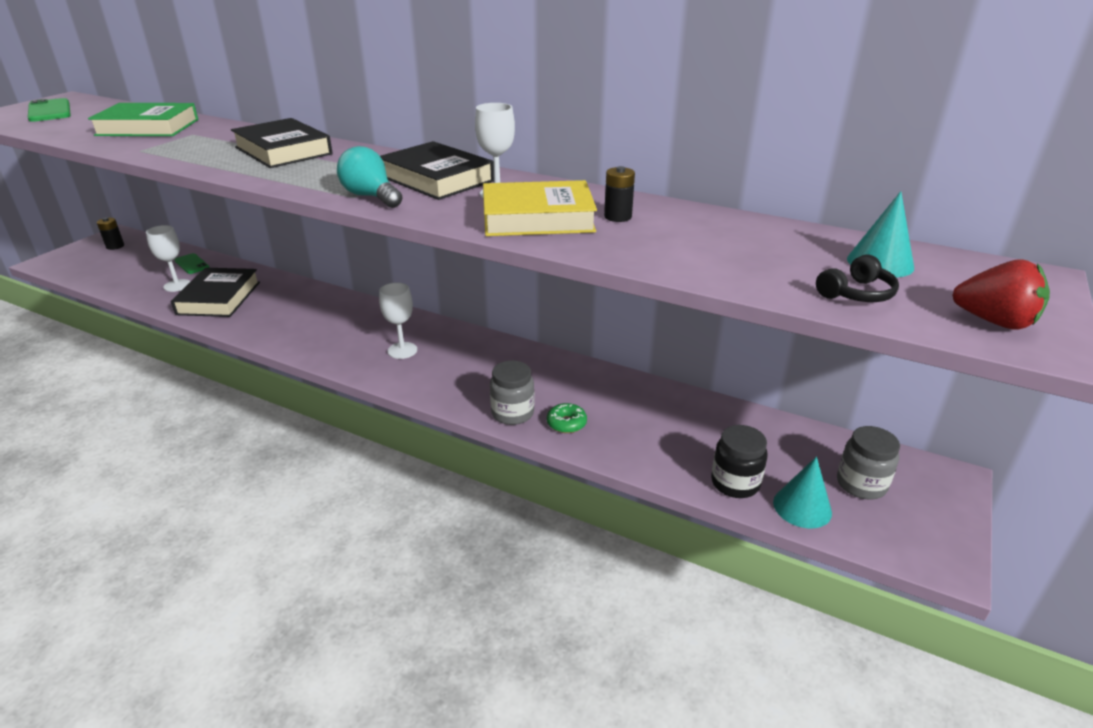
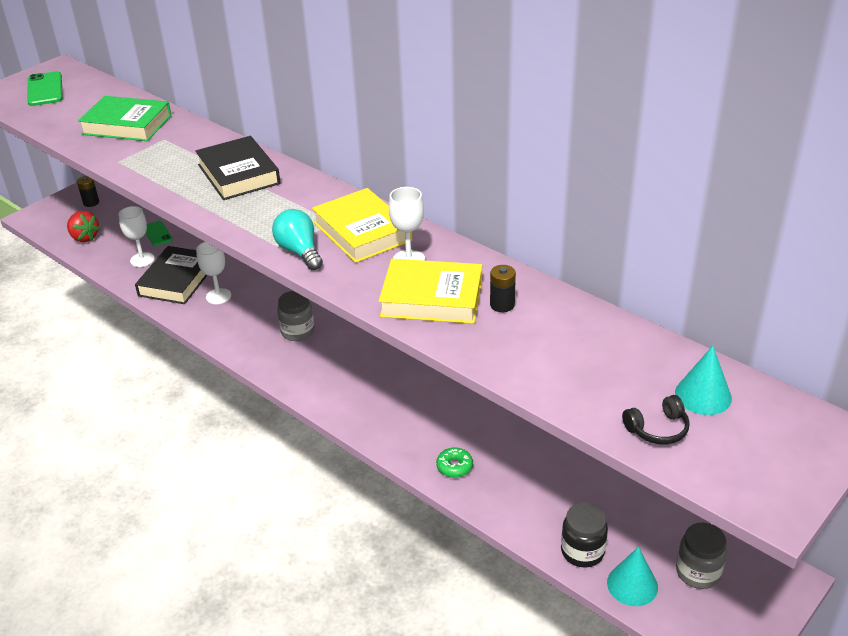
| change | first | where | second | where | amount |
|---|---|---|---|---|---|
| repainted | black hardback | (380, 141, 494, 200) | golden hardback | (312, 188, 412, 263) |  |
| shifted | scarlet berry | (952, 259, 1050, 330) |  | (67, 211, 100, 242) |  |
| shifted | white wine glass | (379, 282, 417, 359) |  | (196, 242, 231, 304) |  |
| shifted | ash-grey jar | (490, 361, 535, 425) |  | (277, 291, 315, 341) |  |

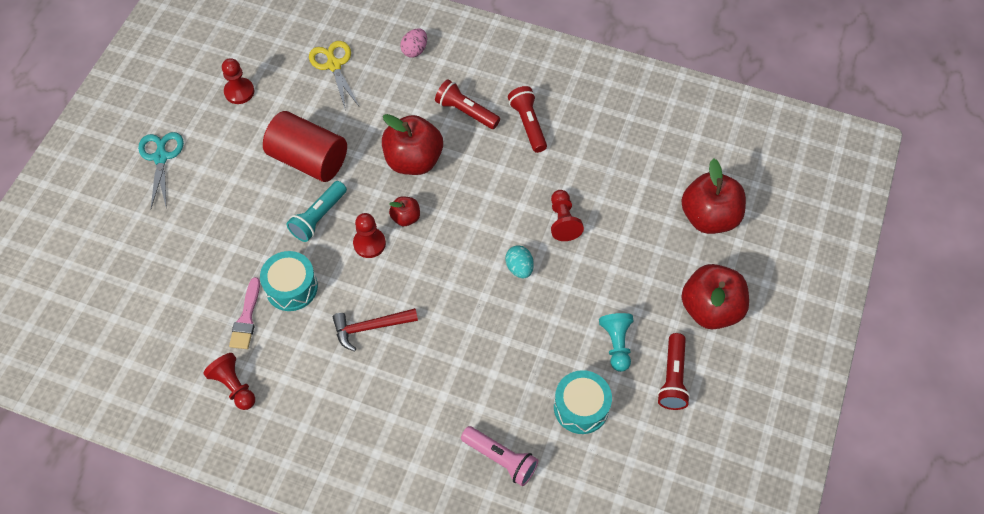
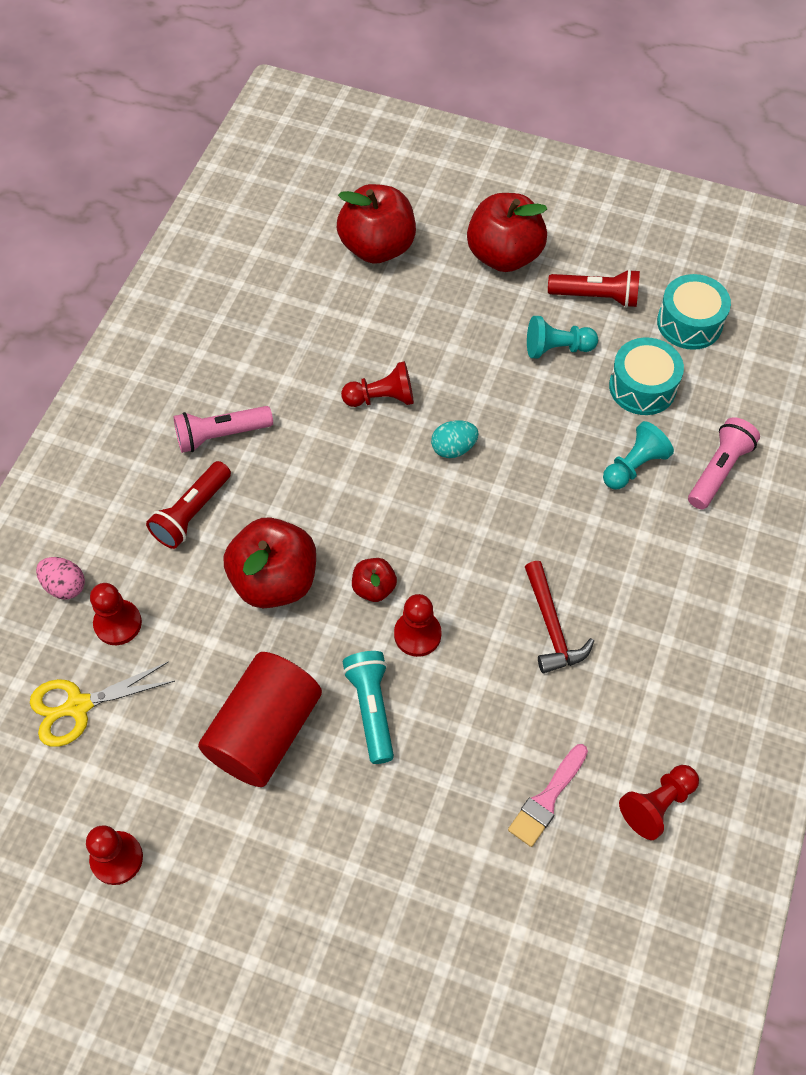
| change | first | where | second | where | amount |
|---|---|---|---|---|---|
| repainted | scarlet torch | (508, 86, 547, 153) | rosy torch | (174, 406, 273, 453) |  |
| gone | aqua shears | (138, 132, 184, 209) |  |  |  |
| rotated | aqua torch | (286, 181, 347, 242) |  | (343, 651, 394, 764) | 135 degrees counterclockwise |
| shifted | aqua snare drum | (260, 251, 318, 311) |  | (657, 274, 731, 350) |  |
| rotated | rosy brush | (229, 277, 260, 349) |  | (508, 744, 588, 847) | 120 degrees clockwise |
| new |  |  | aqua chess pawn | (603, 421, 674, 490) |  |
| new |  |  | scarlet chess pawn | (90, 583, 142, 645) |  |

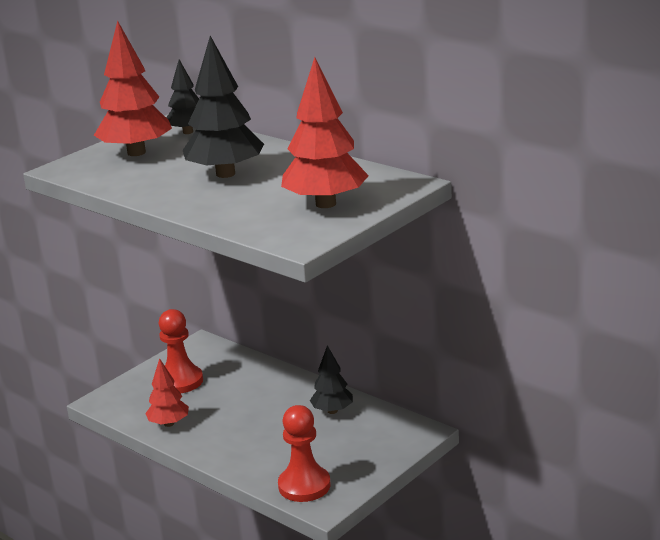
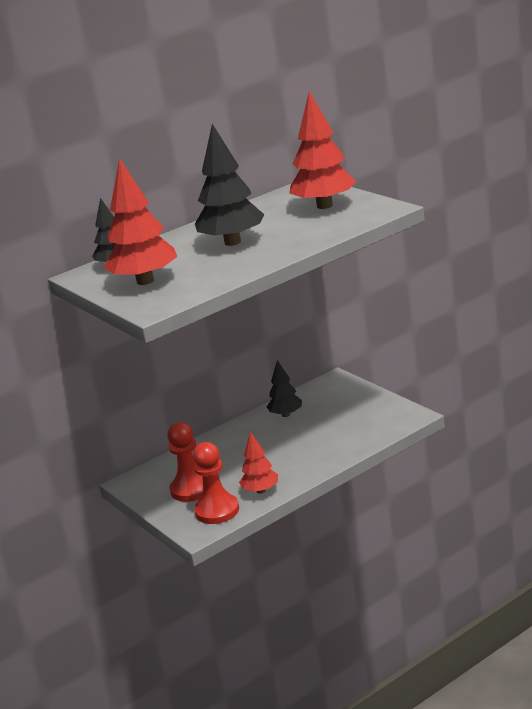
| change | first | where | second | where | amount |
|---|---|---|---|---|---|
| shifted | scarlet chess pawn | (278, 405, 331, 502) |  | (193, 442, 239, 524) |  |

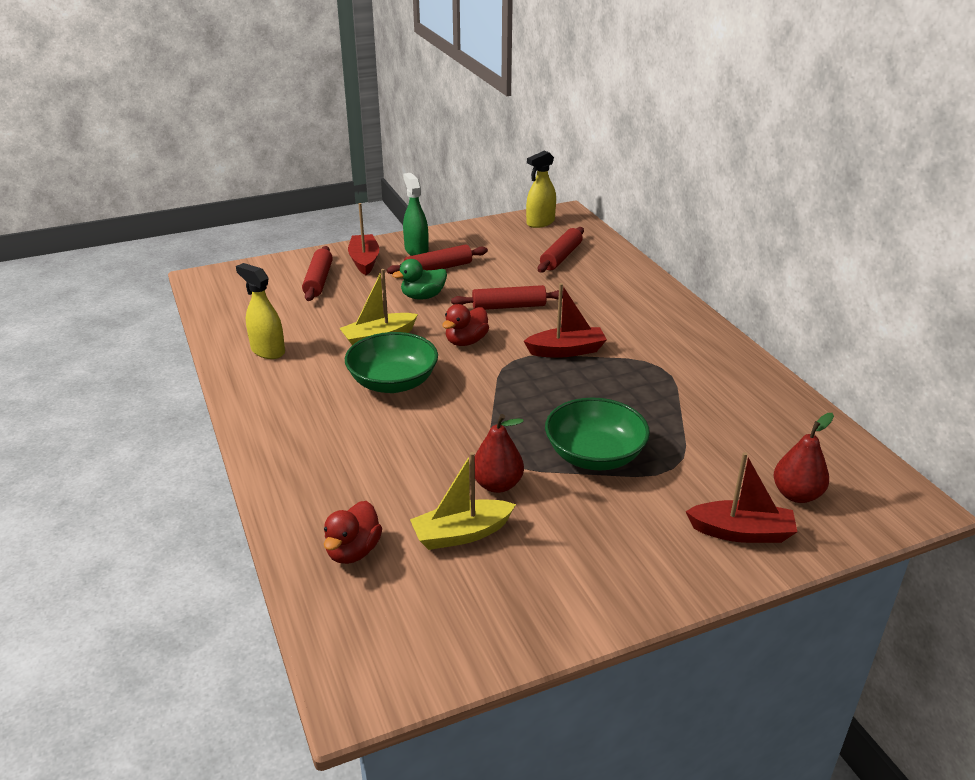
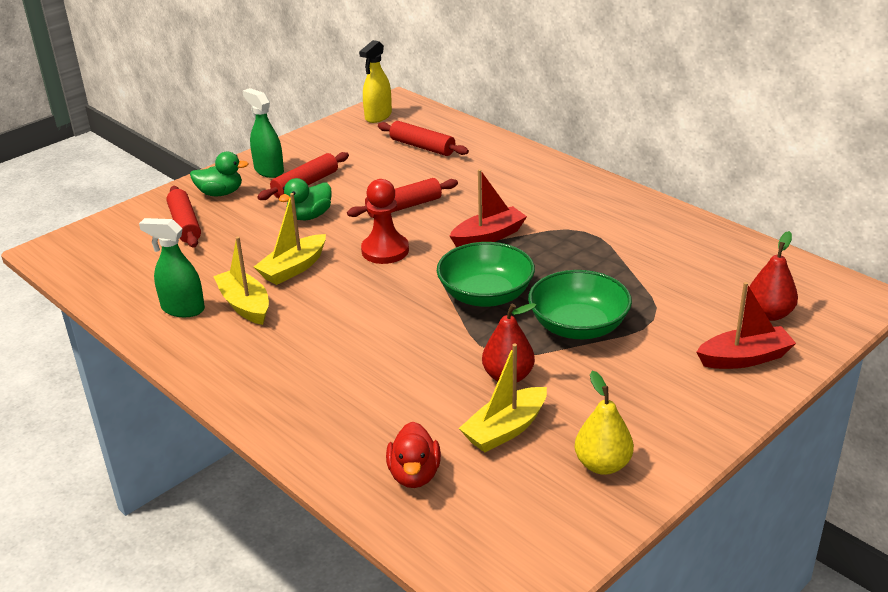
| change | first | where | second | where | amount |
|---|---|---|---|---|---|
| swapped | scarlet toy boat | (348, 203, 379, 275) | emerald rubber duck | (190, 152, 248, 196) |  |
| rotated | scarlet pastry roller | (538, 227, 584, 272) |  | (378, 121, 469, 156) | 60 degrees counterclockwise |
| repainted | golden spray bottle | (236, 263, 285, 359) | emerald spray bottle | (139, 218, 205, 317) |  |
| swapped | scarlet rubber duck | (442, 304, 489, 346) | scarlet chess pawn | (361, 179, 409, 264) |  |
| shifted | emerald serving bowl | (345, 332, 438, 393) |  | (437, 242, 535, 307) |  |
| new |  |  | golden toy boat | (213, 237, 269, 325) |  |
| new |  |  | golden toy pear | (574, 371, 634, 475) |  |

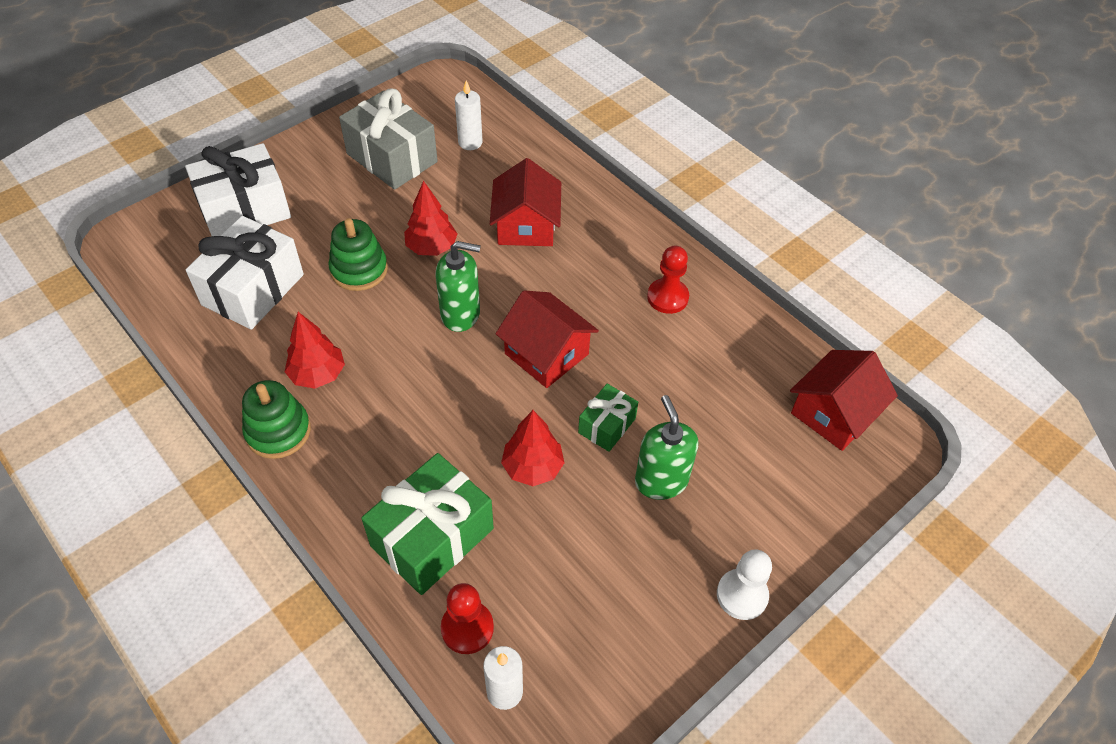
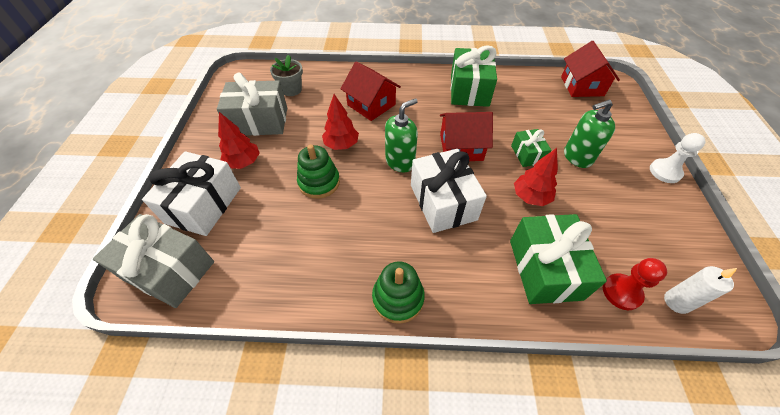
| change | first | where | second | where | amount |
|---|---|---|---|---|---|
| swapped | white candle | (455, 80, 483, 150) | ash-grey plant pot | (270, 55, 303, 96) |  |
| shifted | white wrapped gift | (186, 216, 304, 330) |  | (411, 149, 487, 233) |  |
| swapped | scarlet chess pawn | (647, 245, 689, 314) | emerald wrapped gift | (451, 45, 497, 107) |  |
| shifted | scarlet toy tree | (285, 312, 345, 389) |  | (218, 112, 260, 169) |  |
| rotated | emerald soap pump | (635, 395, 698, 500) |  | (564, 99, 615, 168) | 45 degrees counterclockwise |
| new |  |  | ash-grey wrapped gift | (93, 214, 214, 308) |  |

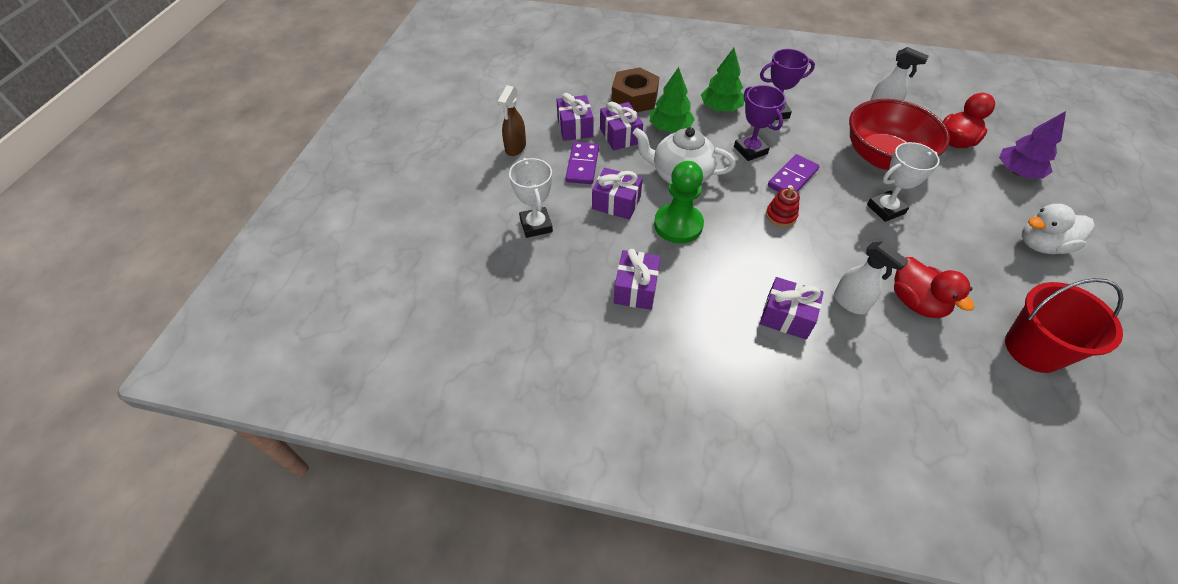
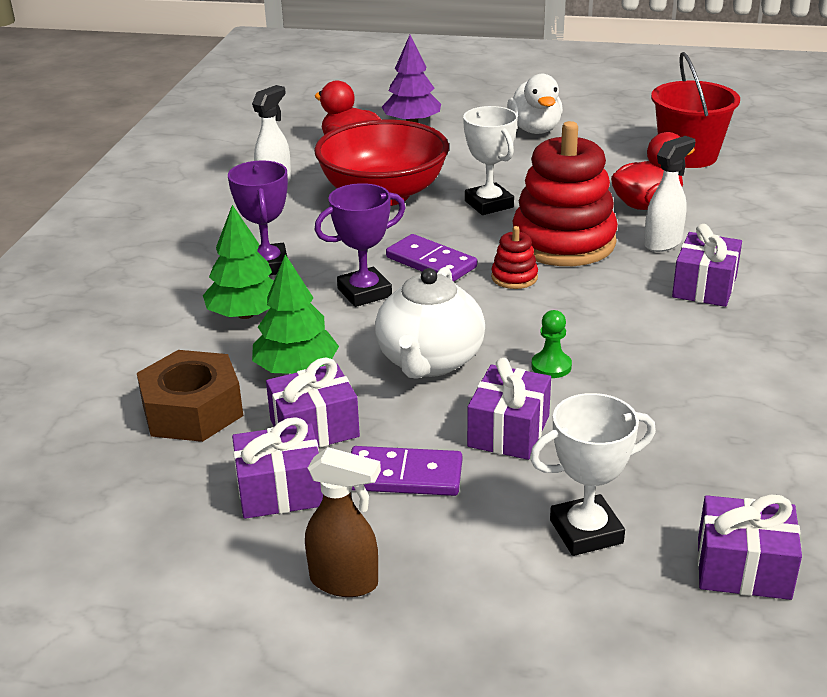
| change | first | where | second | where | amount |
|---|---|---|---|---|---|
| scaled | emerald chess pawn | (654, 161, 704, 243) |  | (531, 310, 572, 378) | x0.49 |
| shifted | royal purple wrapped gift | (614, 249, 661, 310) |  | (698, 495, 802, 600) |  |
| new |  |  | scarlet stacking rings | (513, 121, 618, 266) |  |

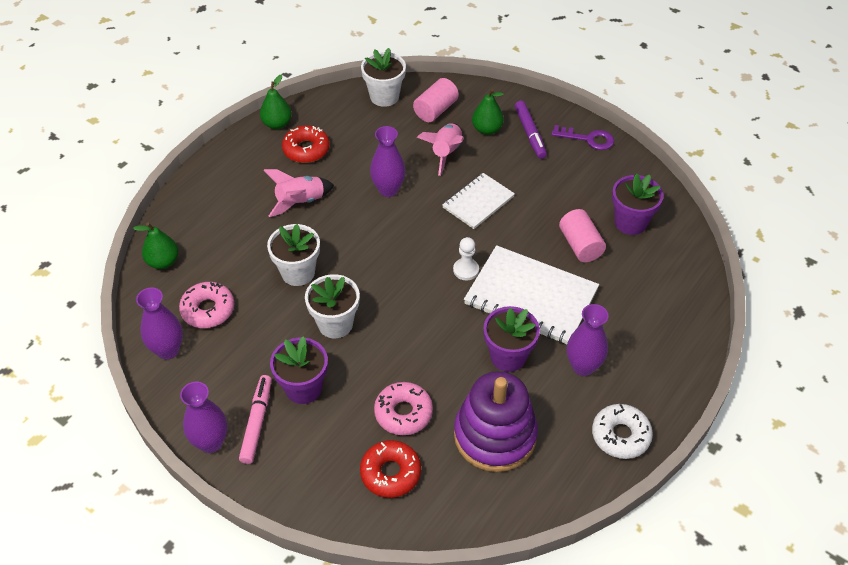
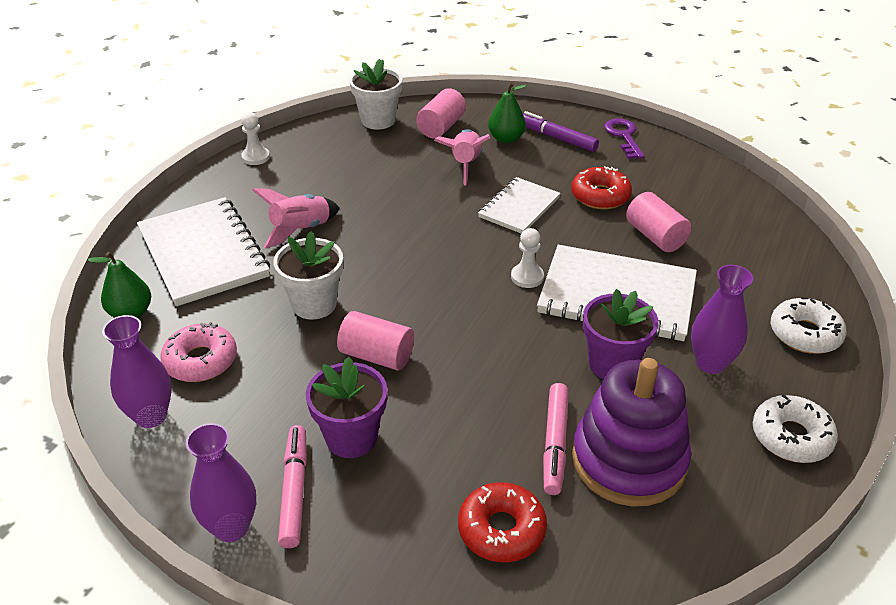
| change | first | where | second | where | amount |
|---|---|---|---|---|---|
| swapped | emerald toy pear | (260, 74, 292, 129) | white chess pawn | (241, 112, 270, 165) |  |
| rotated | royal purple felt pen | (515, 101, 547, 159) |  | (523, 111, 599, 152) | 150 degrees clockwise |
| shifted | scarlet donut | (282, 125, 330, 163) |  | (571, 166, 632, 209) |  |
| rotated | royal purple door key | (551, 125, 614, 150) |  | (604, 119, 645, 159) | 105 degrees counterclockwise |
| gone | royal purple vase | (370, 126, 406, 197) |  |  |  |
| gone | royal purple plant pot | (612, 173, 664, 235) |  |  |  |
| swapped | white plant pot | (305, 274, 360, 338) | rosy cylinder | (337, 311, 414, 371) |  |
| gone | rosy donut | (374, 382, 433, 435) |  |  |  |
| new |  |  | white notebook | (137, 197, 270, 306) |  |
| new |  |  | white donut | (771, 297, 847, 354) |  |
| new |  |  | rosy felt pen | (543, 383, 569, 495) |  |

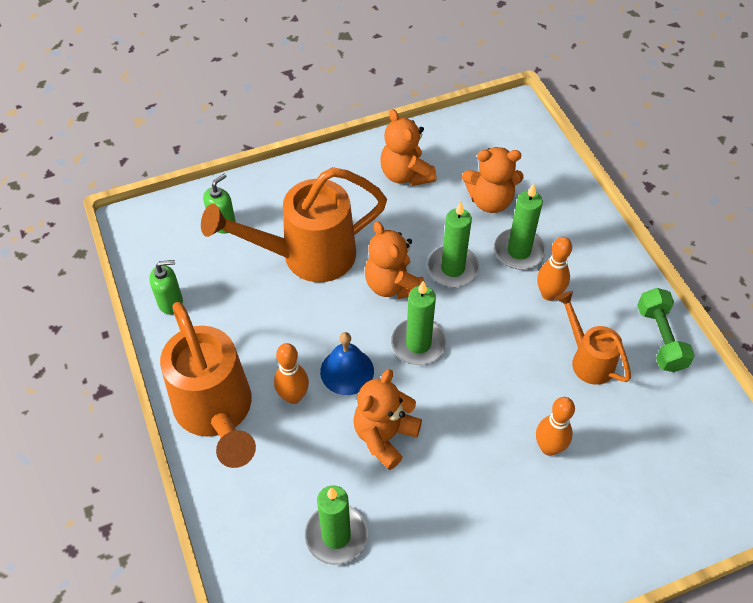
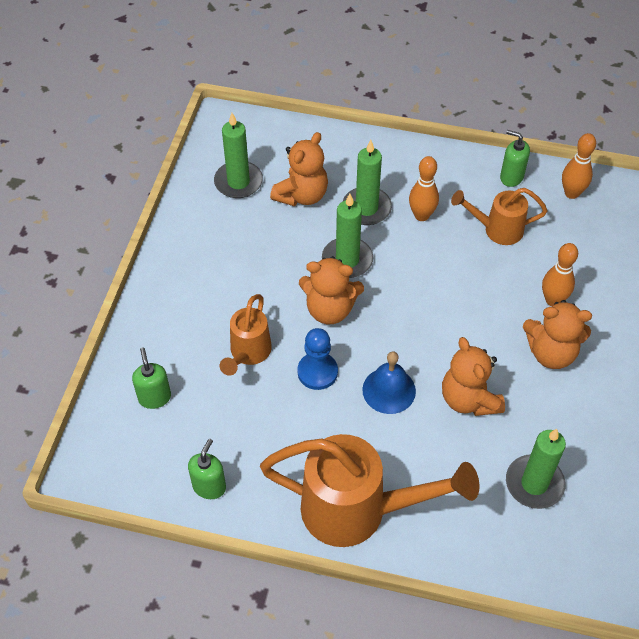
| change | first | where | second | where | amount |
|---|---|---|---|---|---|
| shifted | orange-coloured stuffed bear | (380, 109, 436, 186) |  | (523, 300, 592, 369) |  |
| scaled | orange-coloured watering pot | (201, 167, 387, 282) |  | (220, 294, 272, 376) | x0.55 |
| shifted | emerald candle | (391, 281, 447, 365) |  | (214, 113, 263, 198) |  |
| swapped | emerald free weight | (637, 288, 695, 372) | emerald soap pump | (500, 130, 530, 187) |  |
| shifted | orange-coloured bowling pin | (274, 343, 309, 404) |  | (562, 133, 596, 199) |  |
| new |  |  | blue chess pawn | (297, 328, 338, 390) |  |

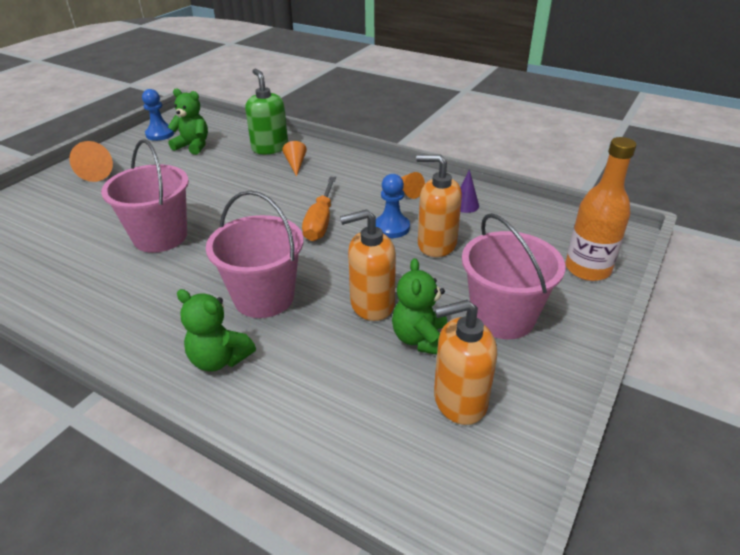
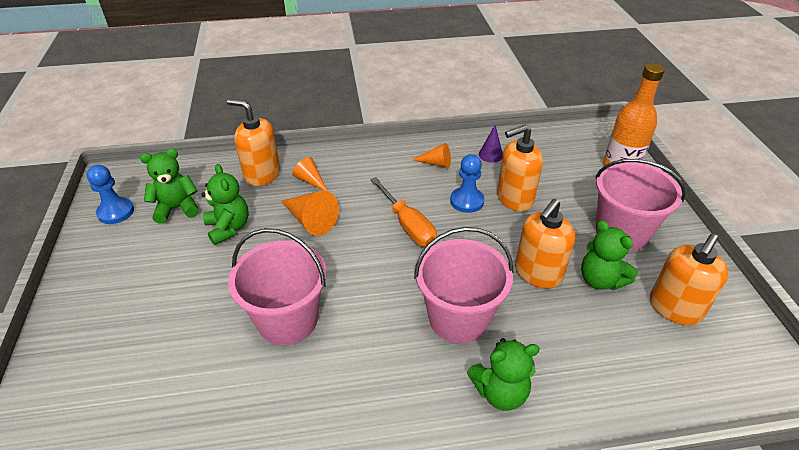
| change | first | where | second | where | amount |
|---|---|---|---|---|---|
| repainted | emerald soap pump | (245, 69, 288, 154) | orange-coloured soap pump | (227, 99, 280, 186) |  |
| shifted | orange-coloured solid cone | (69, 141, 113, 182) |  | (281, 190, 339, 236) |  |
| new |  |  | emerald stuffed bear | (201, 164, 249, 245) |  |

